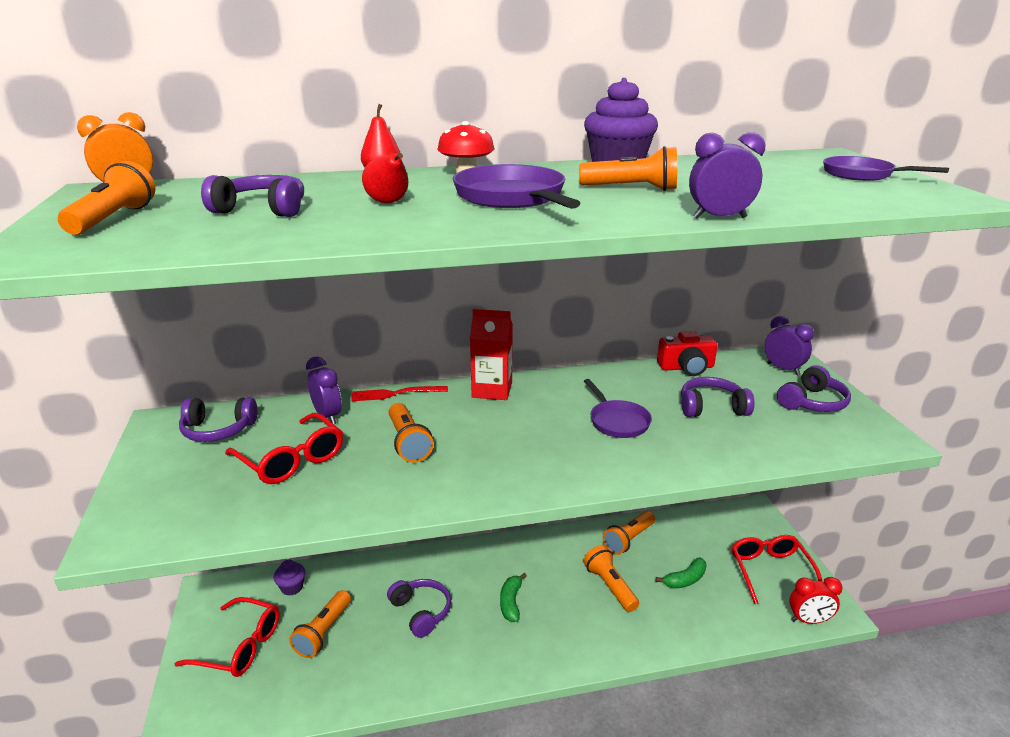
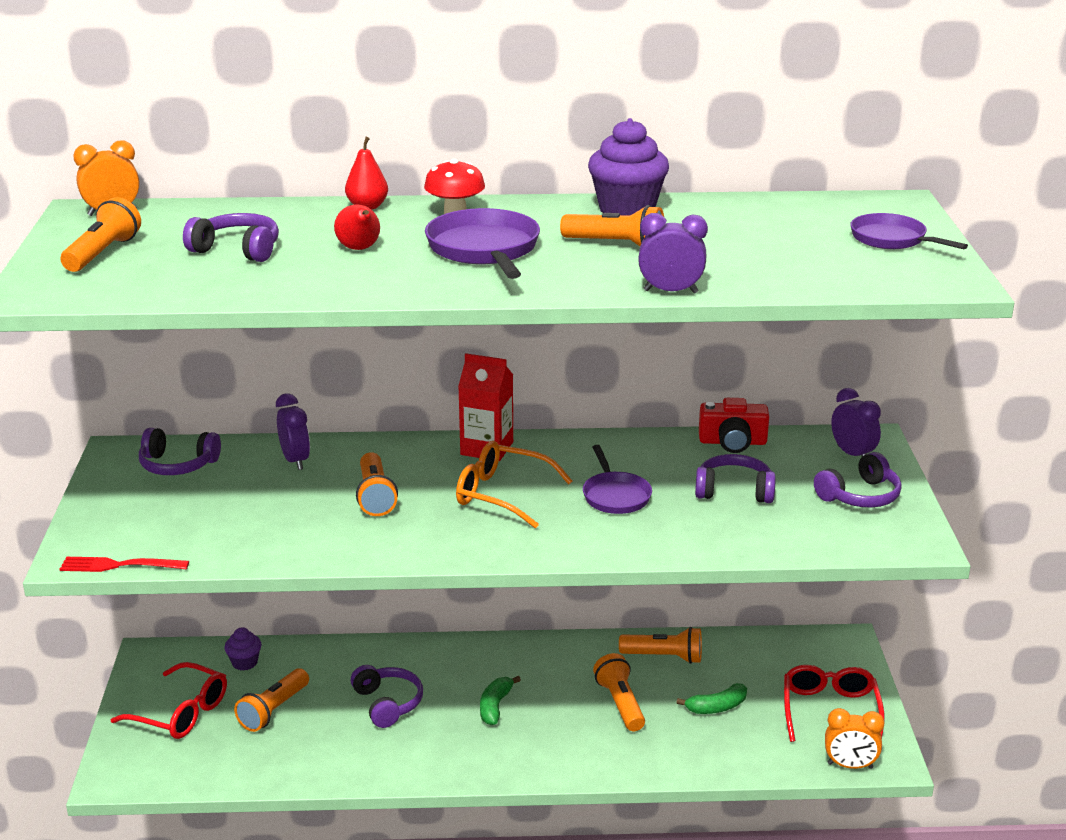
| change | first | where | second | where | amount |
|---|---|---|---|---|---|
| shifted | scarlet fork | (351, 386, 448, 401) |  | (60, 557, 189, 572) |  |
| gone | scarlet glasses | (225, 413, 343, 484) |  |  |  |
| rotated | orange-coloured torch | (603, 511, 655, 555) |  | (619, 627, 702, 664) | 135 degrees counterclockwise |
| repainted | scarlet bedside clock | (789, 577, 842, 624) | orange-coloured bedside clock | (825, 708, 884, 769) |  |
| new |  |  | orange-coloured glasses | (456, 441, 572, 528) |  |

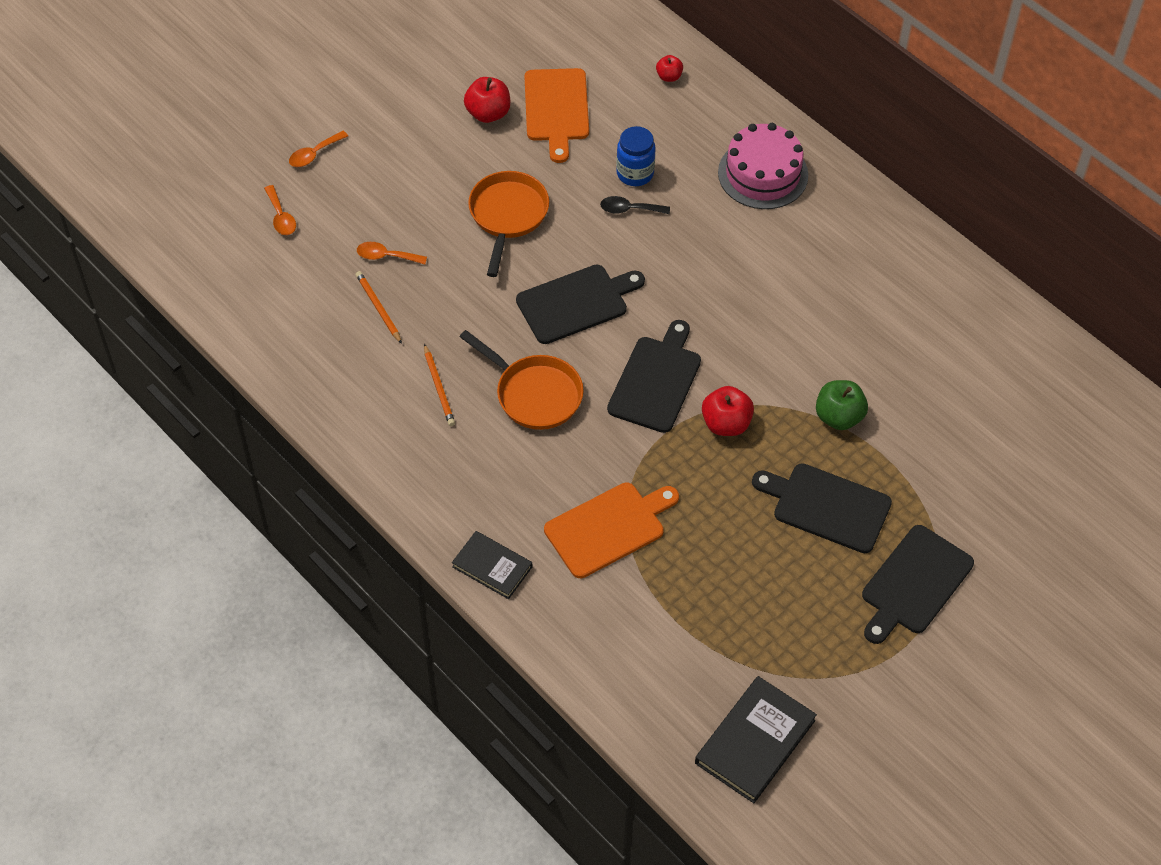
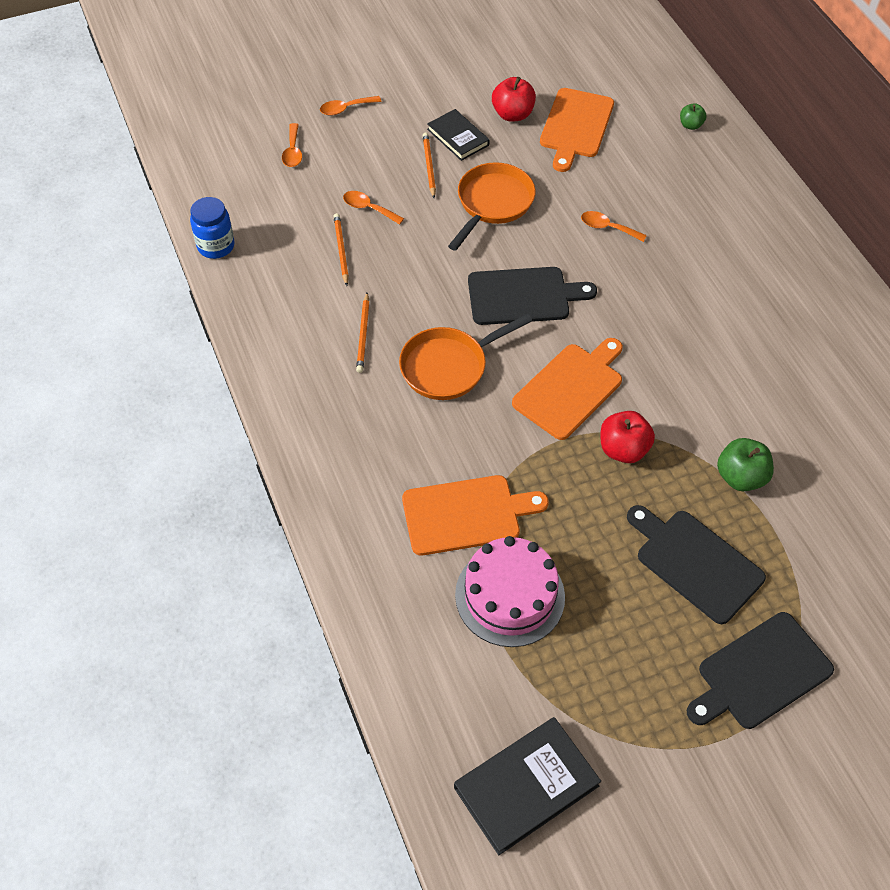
| change | first | where | second | where | amount |
|---|---|---|---|---|---|
| repainted | scarlet apple fruit | (656, 55, 683, 82) | emerald apple fruit | (680, 103, 707, 130) |  |
| shifted | rosy gateau | (718, 123, 808, 209) |  | (455, 536, 565, 647) |  |
| shifted | blue jar | (616, 126, 656, 186) |  | (190, 197, 234, 259) |  |
| repainted | black spoon | (600, 196, 670, 214) | orange-coloured spoon | (581, 211, 647, 242) |  |
| repainted | black bread board | (607, 320, 701, 433) | orange-coloured bread board | (512, 338, 623, 440) |  |
| rotated | orange-coloured pan | (459, 330, 584, 430) |  | (399, 314, 532, 400) | 90 degrees clockwise |
| shifted | black hardback | (452, 531, 532, 599) |  | (427, 109, 490, 161) |  |
| new |  |  | orange-coloured pencil | (423, 132, 436, 198) |  |

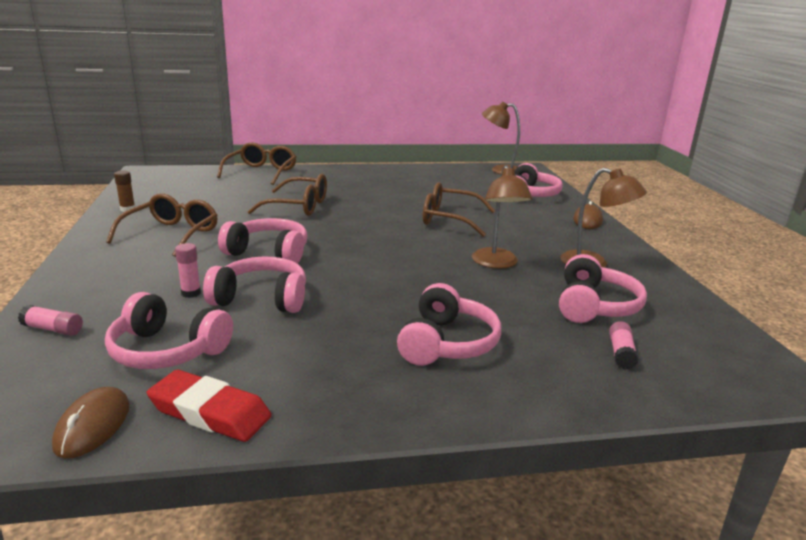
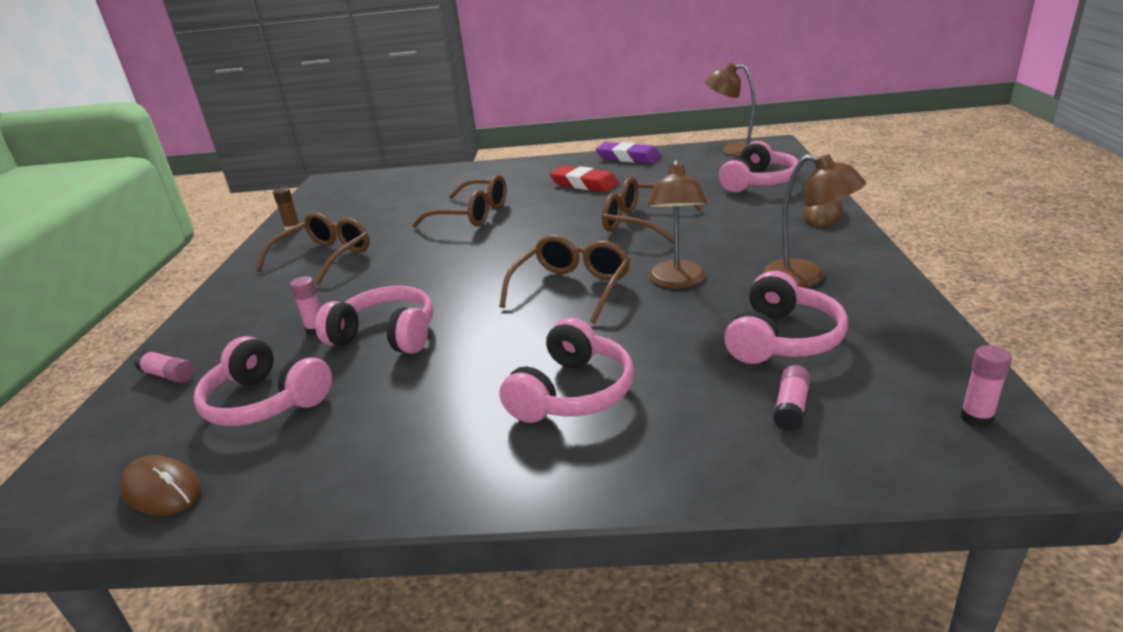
| change | first | where | second | where | amount |
|---|---|---|---|---|---|
| shifted | russet glasses | (217, 142, 296, 185) |  | (499, 235, 630, 324) |  |
| gone | rosy headset | (218, 218, 307, 264) |  |  |  |
| shifted | scarlet gum eraser | (147, 370, 272, 442) |  | (550, 166, 619, 192) |  |
| rotated | russet computer mouse | (52, 387, 130, 458) |  | (120, 455, 201, 516) | 75 degrees counterclockwise |
| new |  |  | royal purple gum eraser | (596, 142, 661, 163) |  |
| new |  |  | rosy glue stick | (960, 345, 1012, 427) |  |

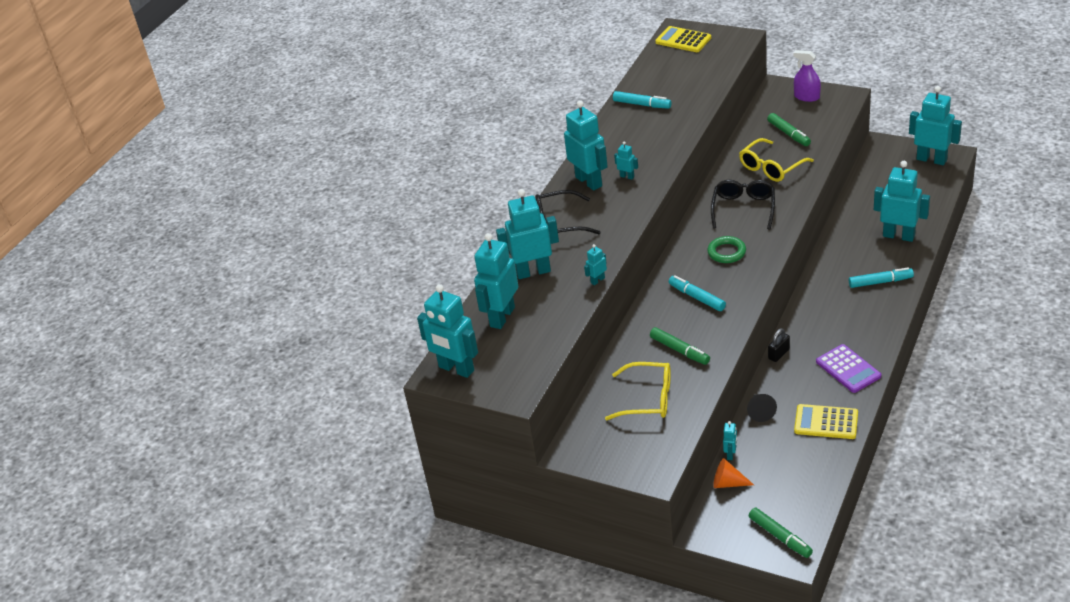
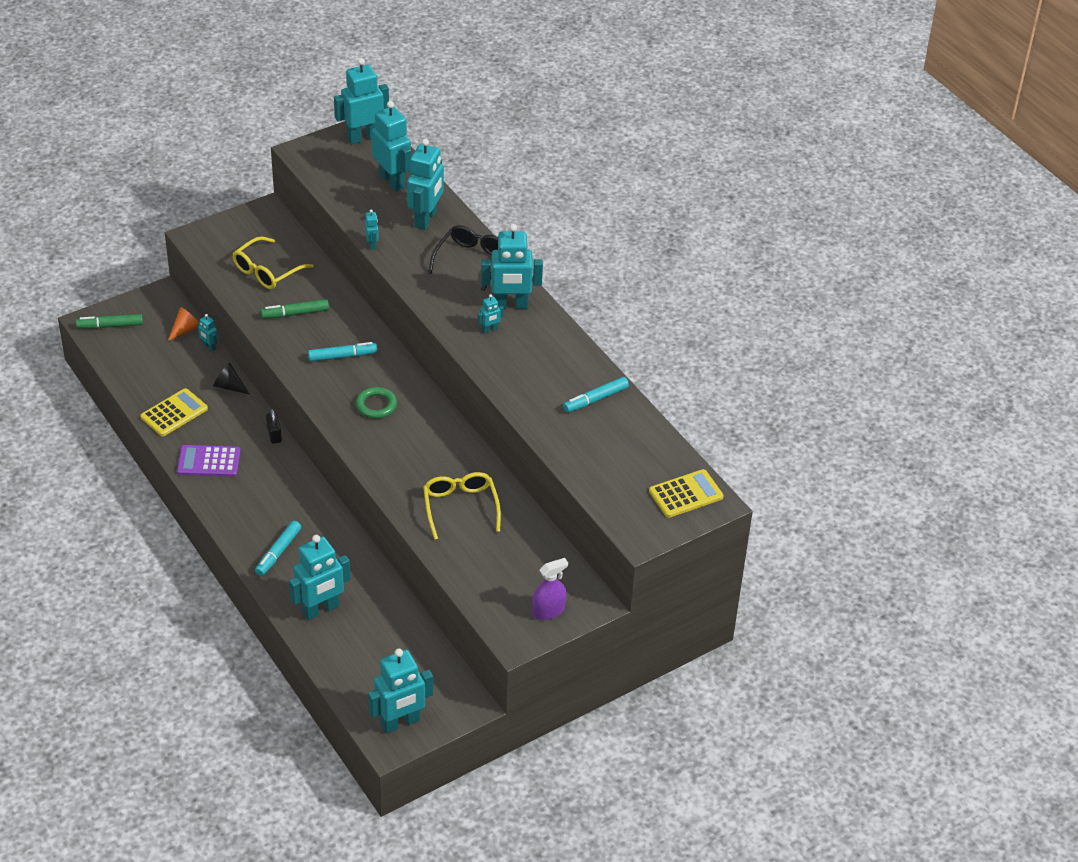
| change | first | where | second | where | amount |
|---|---|---|---|---|---|
| gone | emerald felt pen | (767, 113, 811, 146) |  |  |  |
| gone | black glasses | (711, 180, 775, 230) |  |  |  |

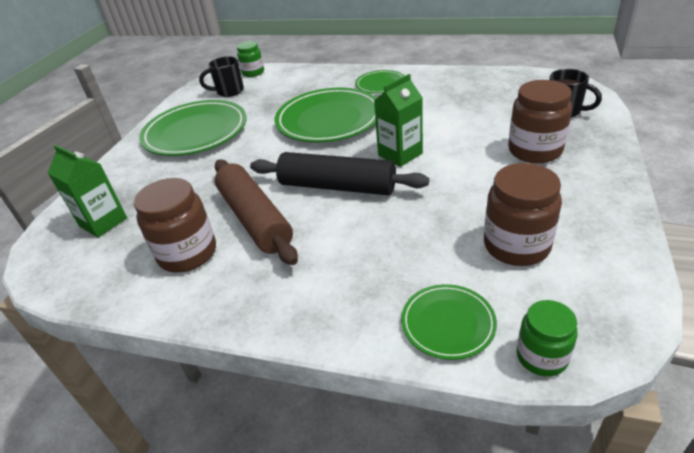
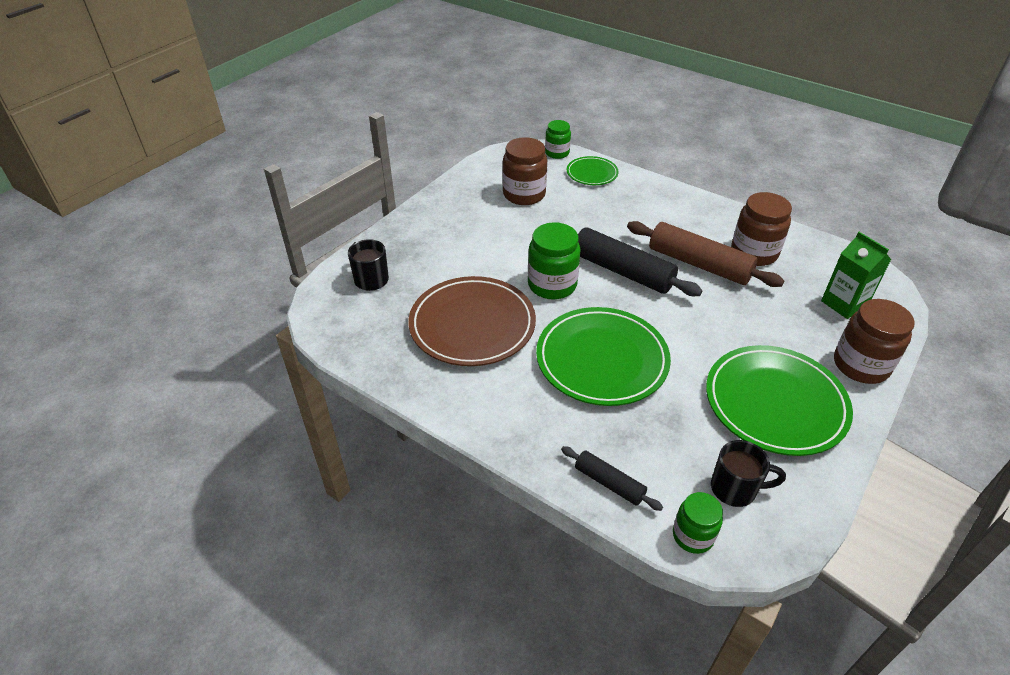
| change | first | where | second | where | amount |
|---|---|---|---|---|---|
| gone | emerald dinner plate | (355, 70, 405, 94) |  |  |  |
| swapped | emerald carton | (374, 74, 423, 167) | emerald jar | (528, 222, 581, 300) |  |
| shifted | russet jar | (508, 80, 572, 163) |  | (834, 299, 915, 384) |  |
| rotated | russet pastry roller | (215, 159, 298, 265) |  | (627, 221, 784, 287) | 45 degrees counterclockwise |
| new |  |  | russet dinner plate | (408, 276, 536, 366) |  |
| new |  |  | black pastry roller | (561, 446, 663, 511) |  |

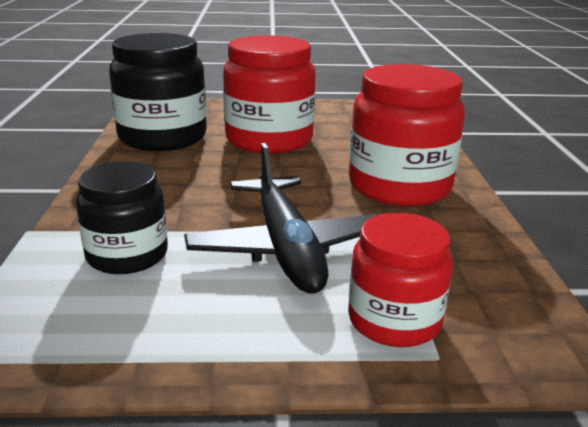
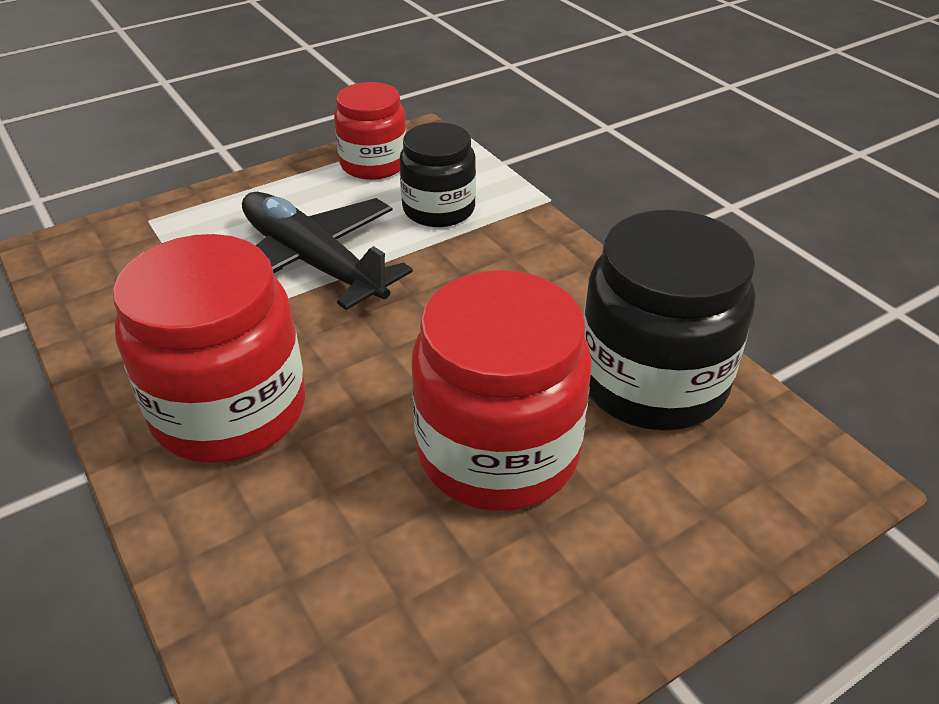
| change | first | where | second | where | amount |
|---|---|---|---|---|---|
| shifted | scarlet jar | (348, 213, 453, 347) |  | (334, 82, 407, 180) |  |

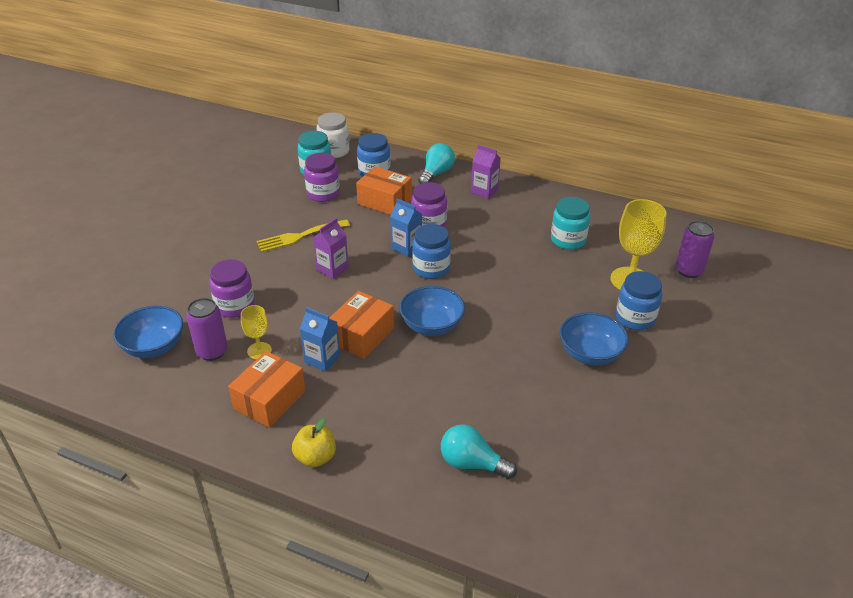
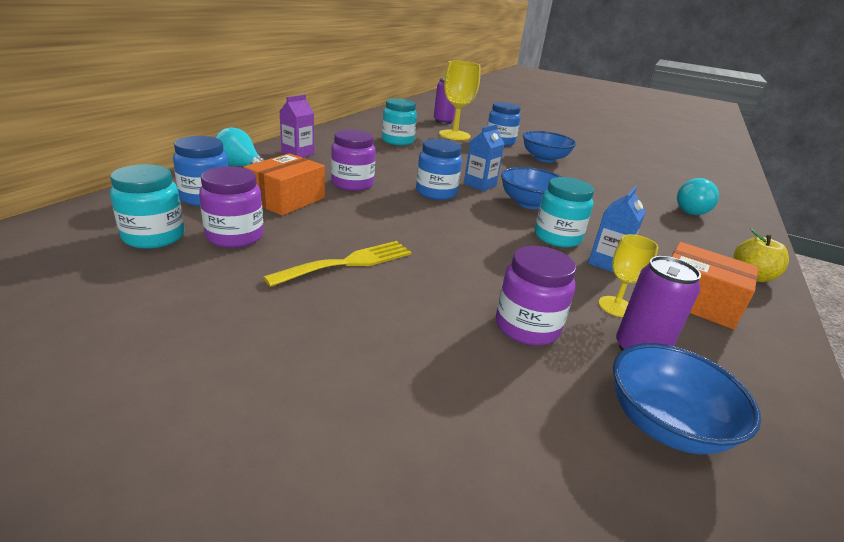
| change | first | where | second | where | amount |
|---|---|---|---|---|---|
| gone | white jar | (317, 112, 349, 158) |  |  |  |
| shifted | blue carton | (390, 198, 422, 257) |  | (464, 124, 504, 191) |  |
| gone | royal purple carton | (313, 218, 349, 279) |  |  |  |
| rotated | golden fork | (256, 219, 350, 252) |  | (263, 241, 412, 287) | 105 degrees counterclockwise |
| swapped | orange-coloured parcel | (329, 291, 394, 359) | aqua jar | (535, 177, 594, 247) |  |

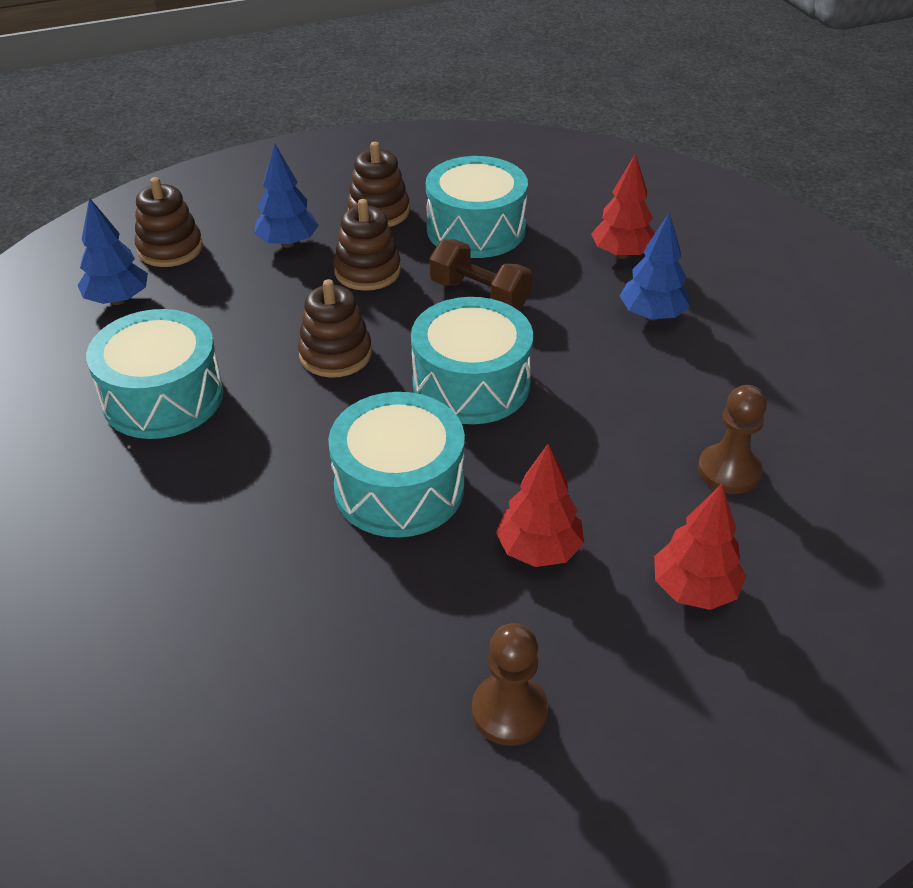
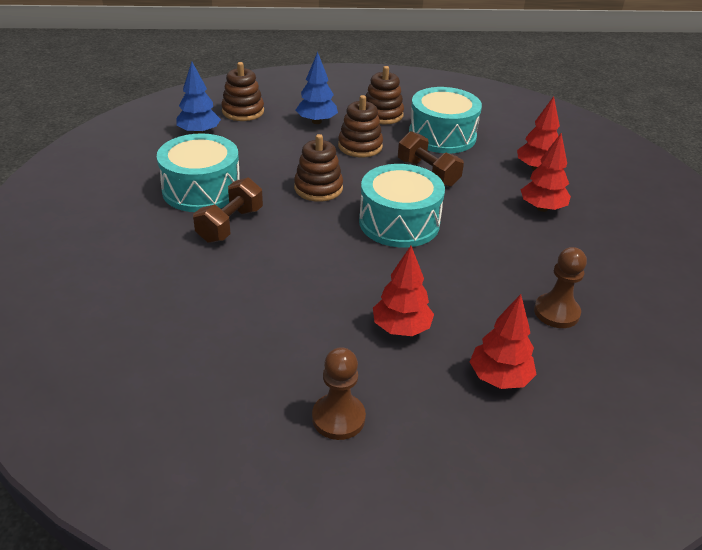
| change | first | where | second | where | amount |
|---|---|---|---|---|---|
| repainted | blue toy tree | (620, 212, 690, 321) | scarlet toy tree | (521, 133, 571, 212) |  |
| gone | aqua snare drum | (328, 392, 465, 538) |  |  |  |
| new |  |  | russet free weight | (193, 178, 263, 243) |  |

